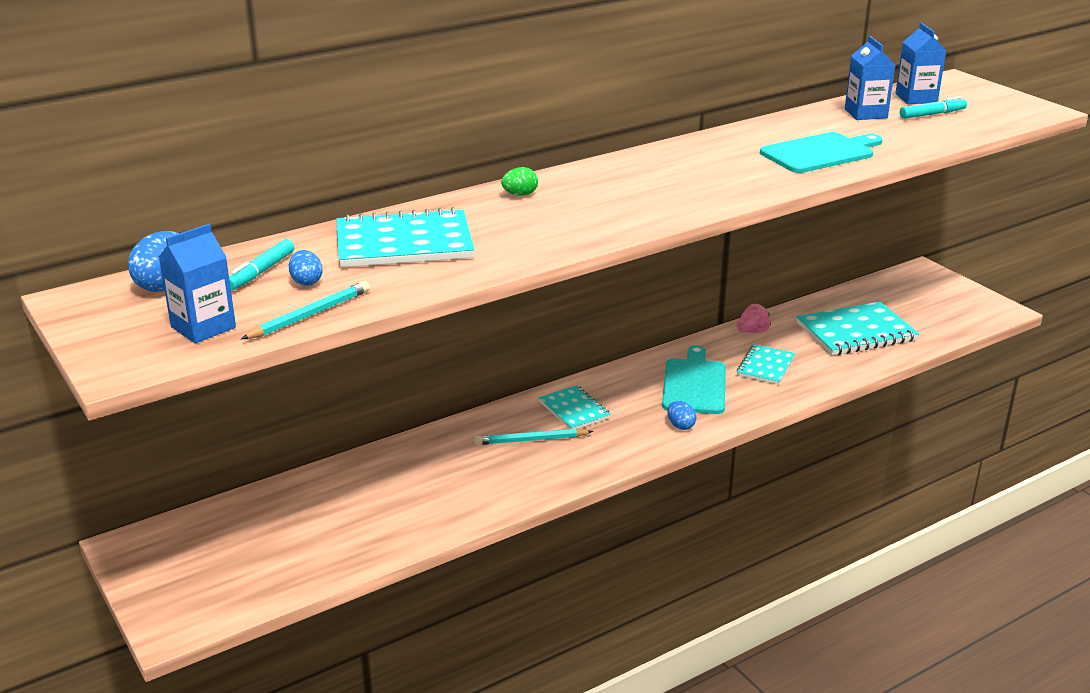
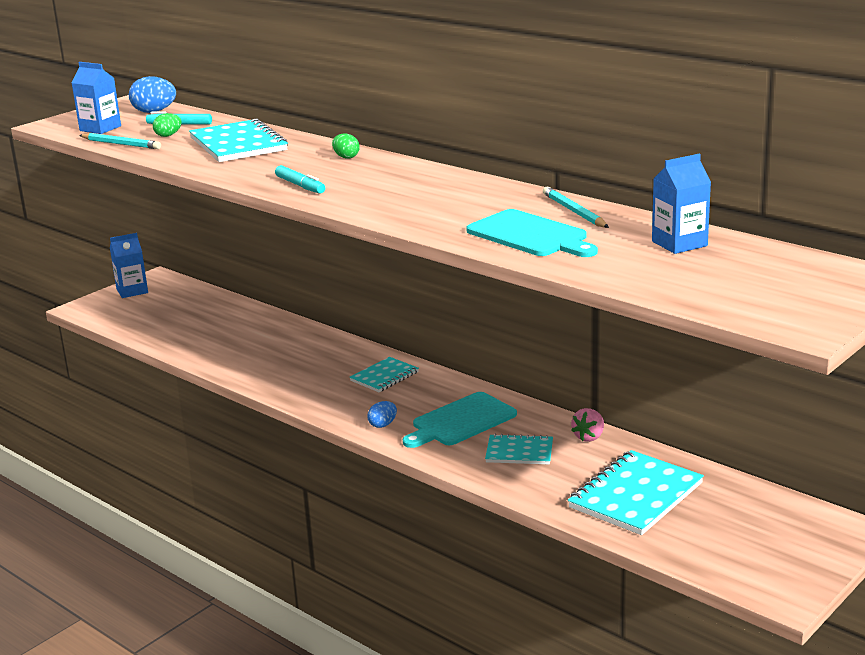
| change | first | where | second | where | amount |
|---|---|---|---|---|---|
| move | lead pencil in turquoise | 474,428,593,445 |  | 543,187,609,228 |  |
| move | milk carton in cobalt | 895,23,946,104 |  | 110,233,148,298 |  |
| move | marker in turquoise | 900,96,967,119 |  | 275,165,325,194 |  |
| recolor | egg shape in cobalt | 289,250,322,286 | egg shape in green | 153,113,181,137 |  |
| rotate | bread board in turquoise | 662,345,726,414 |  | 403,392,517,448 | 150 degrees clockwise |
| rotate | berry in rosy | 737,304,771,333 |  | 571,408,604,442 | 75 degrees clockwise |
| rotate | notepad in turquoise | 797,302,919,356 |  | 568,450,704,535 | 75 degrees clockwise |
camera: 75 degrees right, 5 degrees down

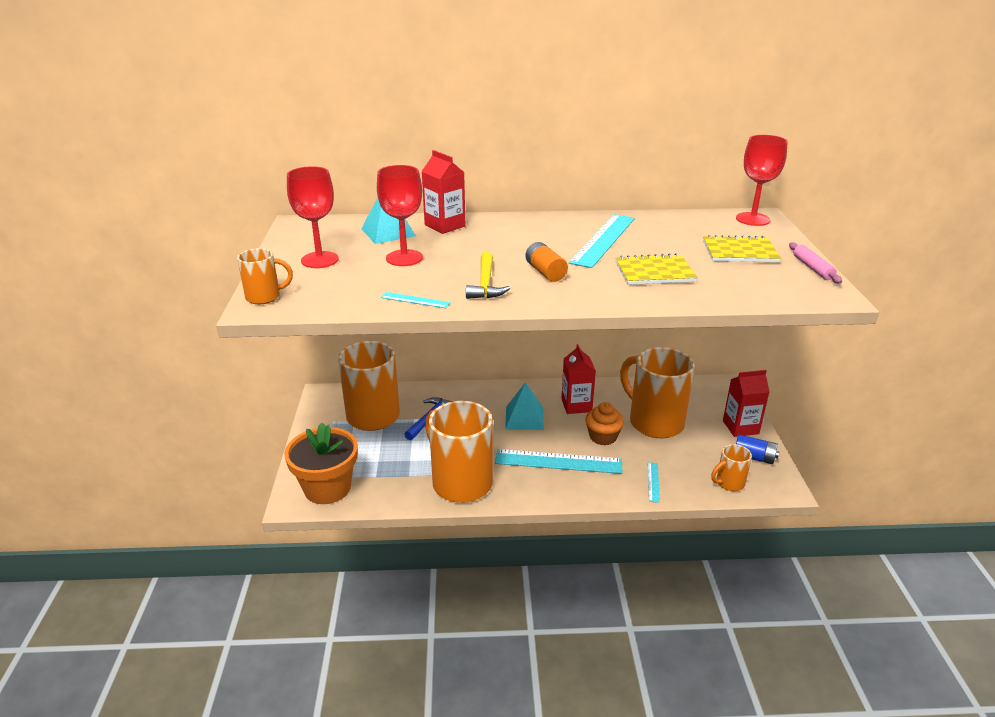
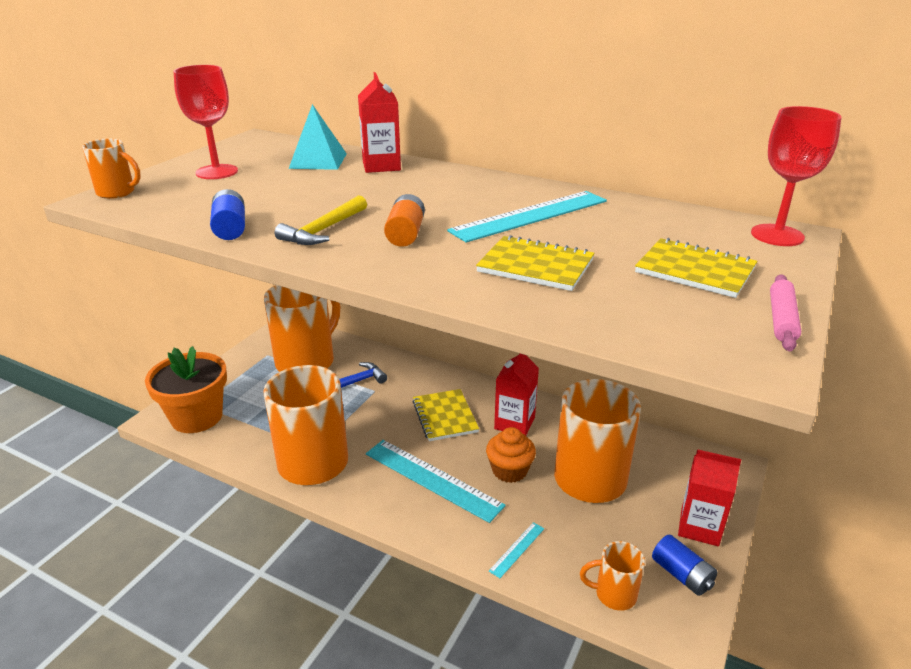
| change | first | where | second | where | amount |
|---|---|---|---|---|---|
| delete | goblet in red | 377,165,423,266 |  |  |  |
| replace | measuring stick in turquoise | 381,292,451,308 | power cell in cobalt | 210,189,245,240 |  |
| replace | pyramid shape in turquoise | 505,382,544,430 | notepad in golden | 413,389,479,441 |  |
camera: 30 degrees right, 0 degrees up

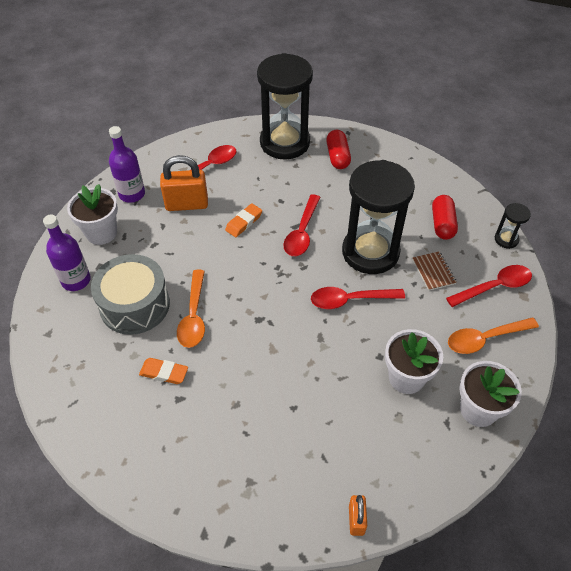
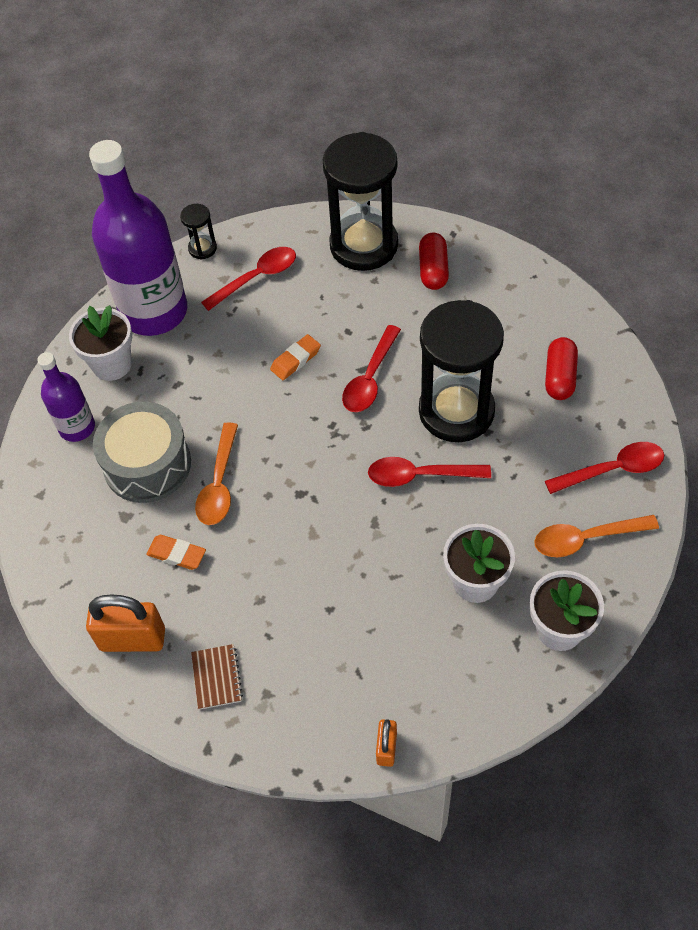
| change | first | where | second | where | amount |
|---|---|---|---|---|---|
| move | lock in orange-coloured | 160,155,208,211 |  | 86,594,165,652 |  |
| move | notepad in dark brown | 412,251,457,291 |  | 191,644,243,710 |  |
| move | sand timer in ebony | 495,203,531,249 |  | 180,204,217,260 |  |
| resize | flask in purple | 109,126,145,203 |  | 89,140,187,336 | x1.96 |
camera: 10 degrees right, 5 degrees up

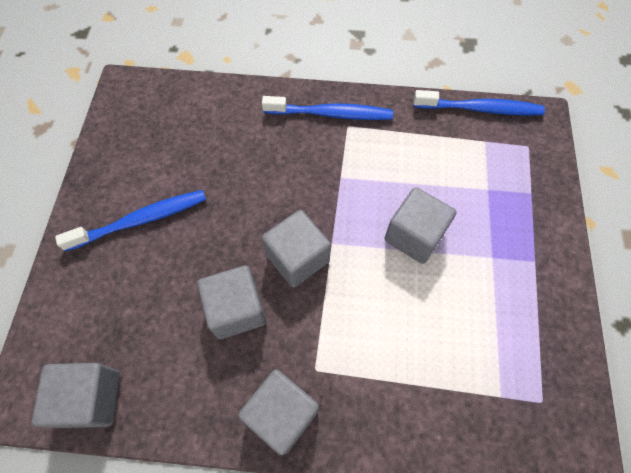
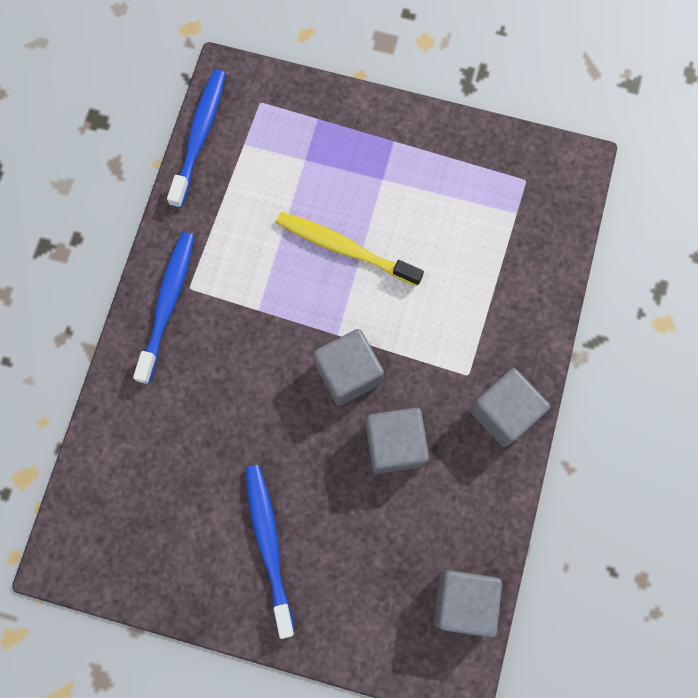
| change | first | where | second | where | amount |
|---|---|---|---|---|---|
| replace | cube in ash-grey | 384,187,457,264 | tooth brush in golden | 276,212,424,286 |  |
camera: 80 degrees left, 10 degrees up

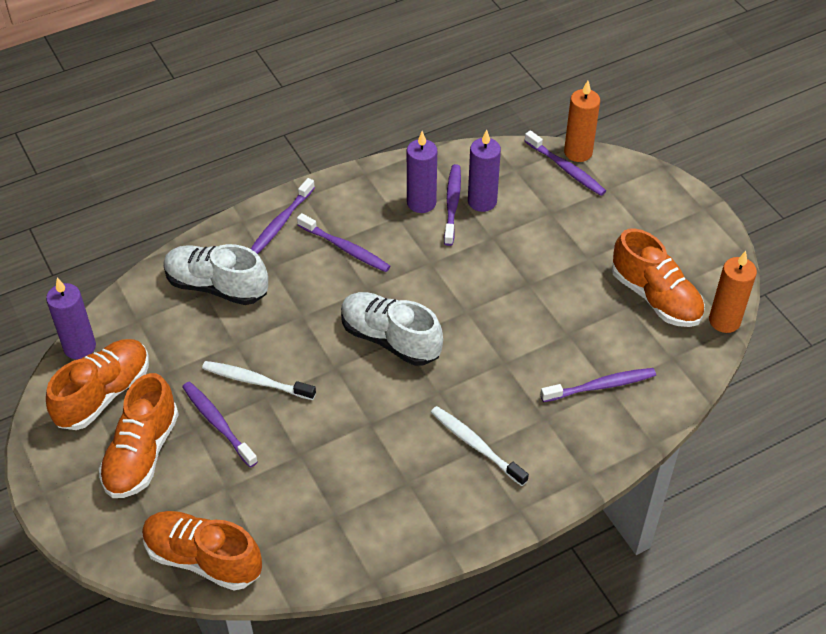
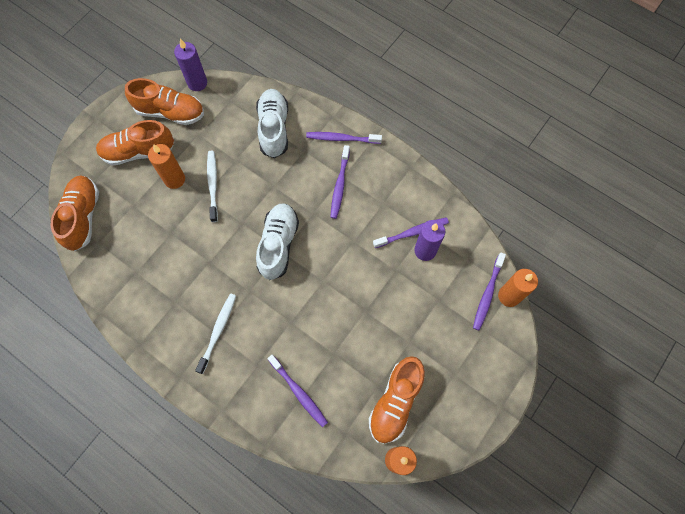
| change | first | where | second | where | amount |
|---|---|---|---|---|---|
| delete | candle in purple | 407,131,437,213 |  |  |  |
| replace | tooth brush in purple | 182,382,258,468 | candle in orange-coloured | 148,144,185,189 |  |
camera: 65 degrees right, 20 degrees up

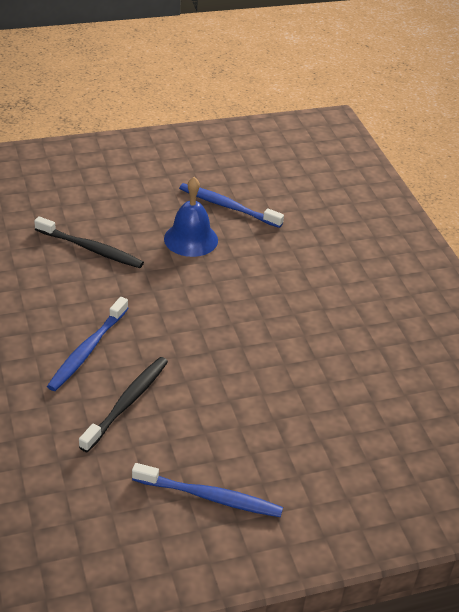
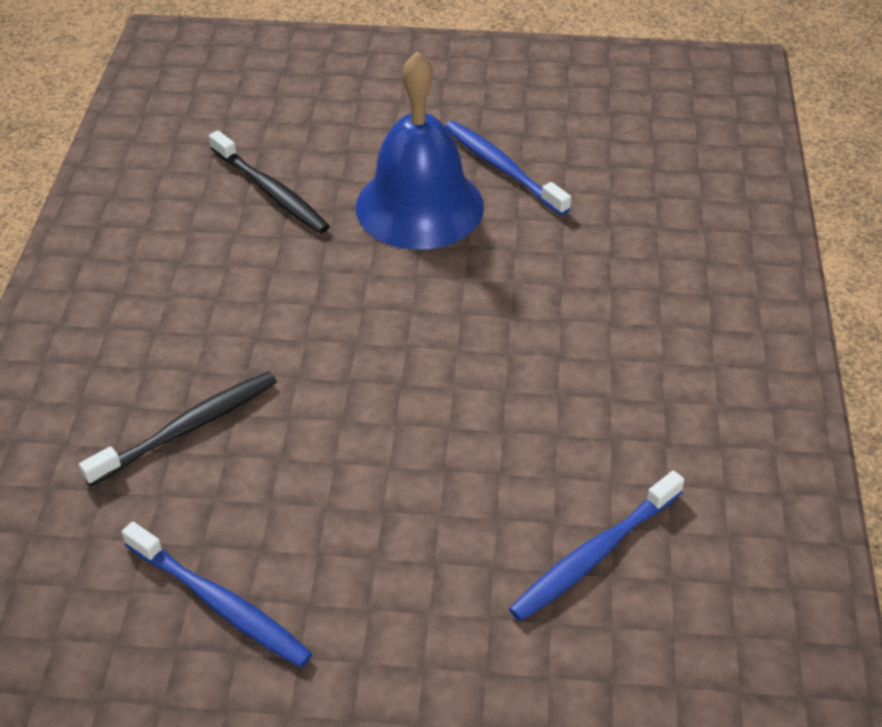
| change | first | where | second | where | amount |
|---|---|---|---|---|---|
| move | tooth brush in cobalt | 47,297,129,391 |  | 509,470,684,622 |  |
| resize | bell in cobalt | 164,177,218,257 |  | 356,51,484,250 | x1.55 |
camera: 25 degrees right, 5 degrees up

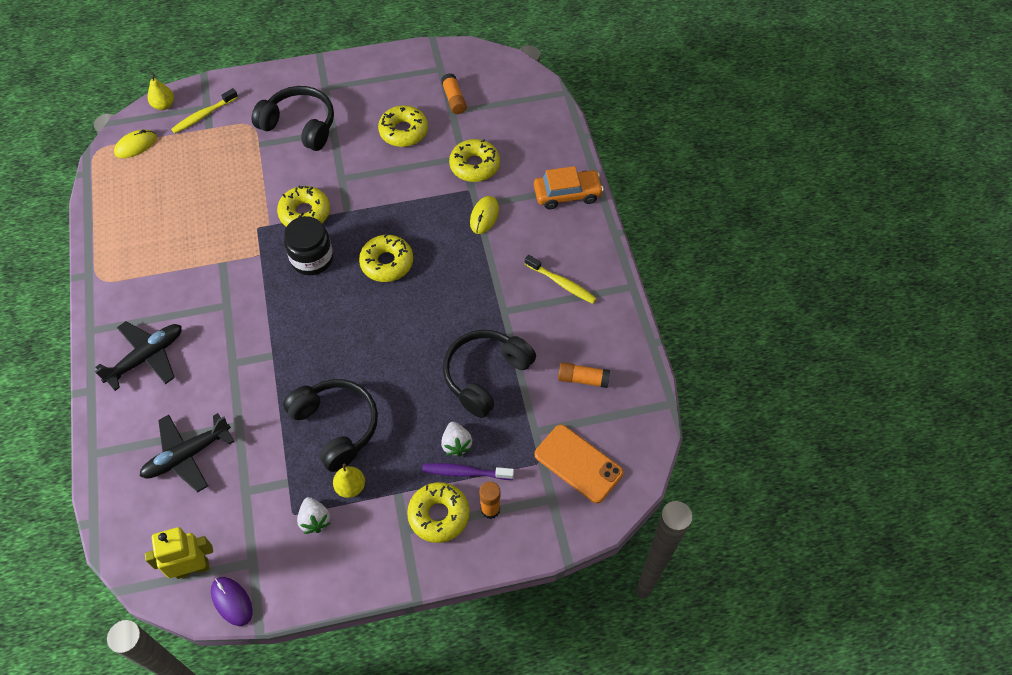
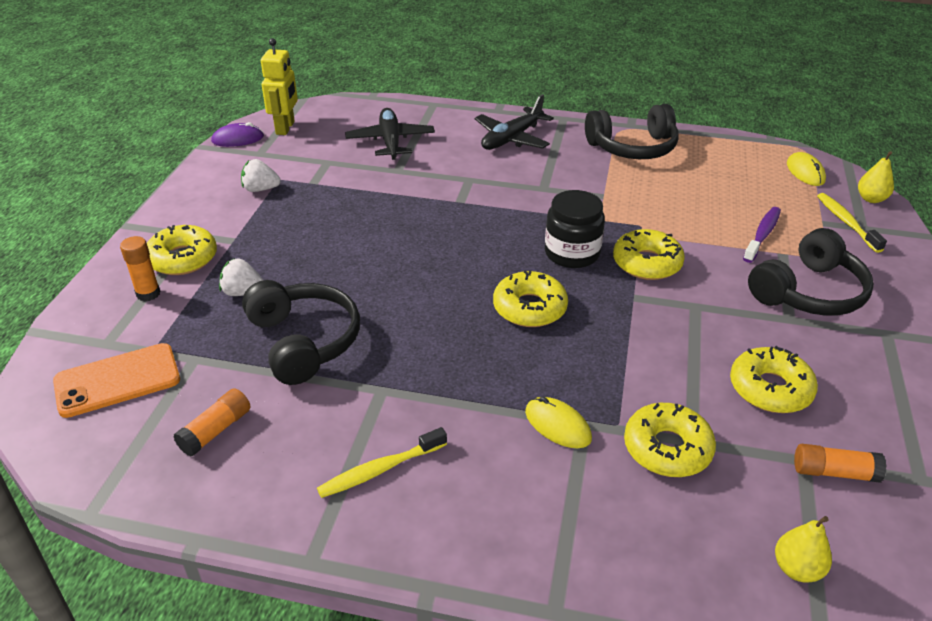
| change | first | where | second | where | amount |
|---|---|---|---|---|---|
| delete | car in orange-coloured | 534,166,604,209 |  |  |  |
| move | headphones in ebony | 283,379,378,472 |  | 585,104,678,159 |  |
| move | toy pear in golden | 333,464,365,498 |  | 775,516,832,582 |  |
| move | tooth brush in purple | 422,463,514,480 |  | 743,207,781,263 |  |
| rotate | toy plane in ebony | 95,321,182,391 |  | 475,94,554,150 | 60 degrees clockwise |
camera: 115 degrees right, 20 degrees down

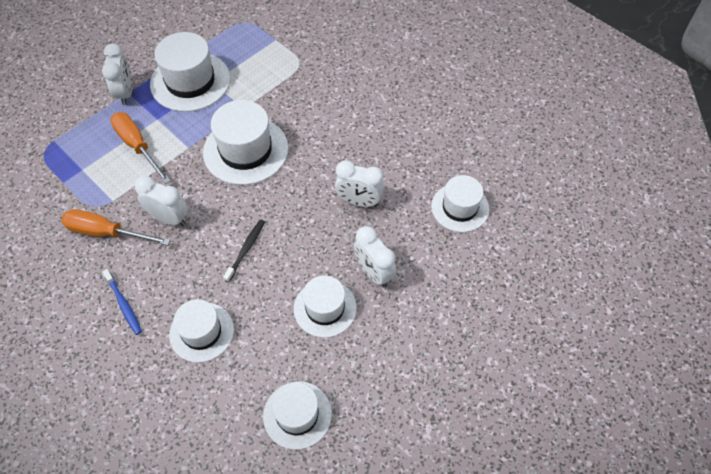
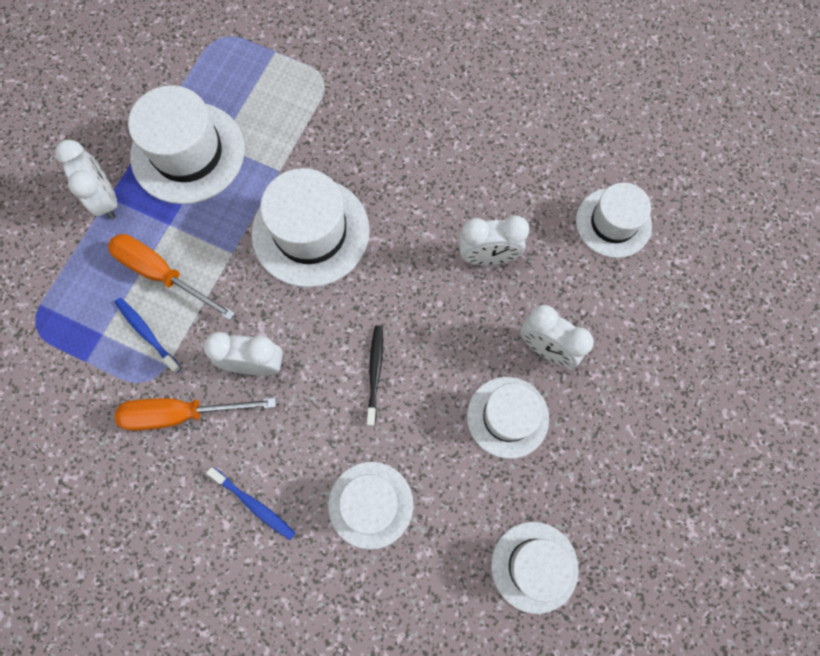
| change | first | where | second | where | amount |
|---|---|---|---|---|---|
| insert |  |  | tooth brush in cobalt | 115,298,182,373 |  |
camera: 20 degrees left, 15 degrees up

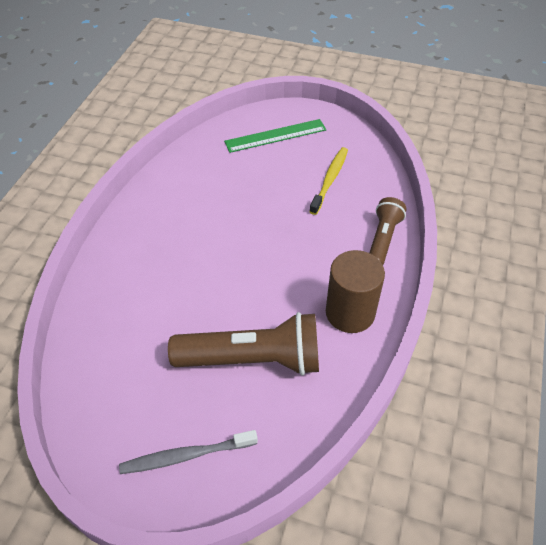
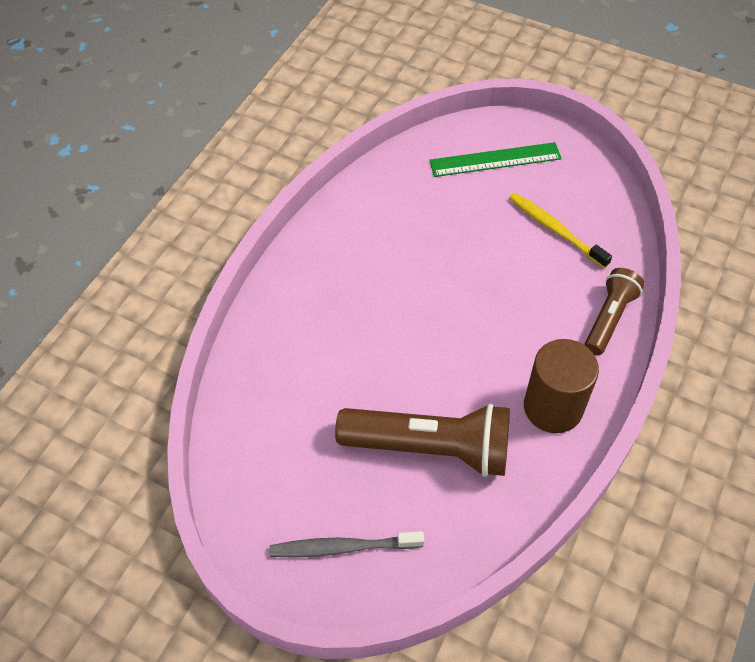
| change | first | where | second | where | amount |
|---|---|---|---|---|---|
| rotate | tooth brush in golden | 309,147,348,215 |  | 509,193,612,268 | 75 degrees counterclockwise |
camera: 10 degrees right, 5 degrees up

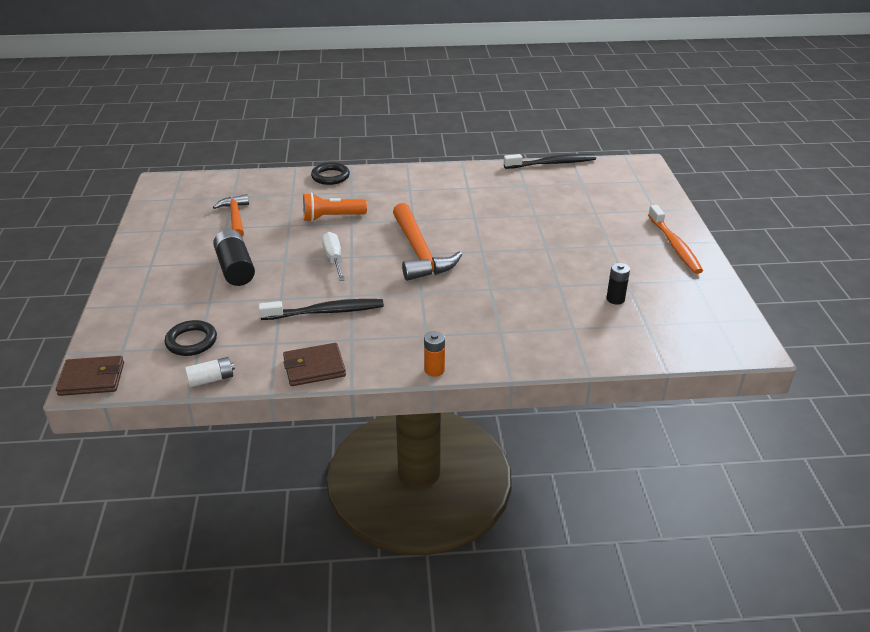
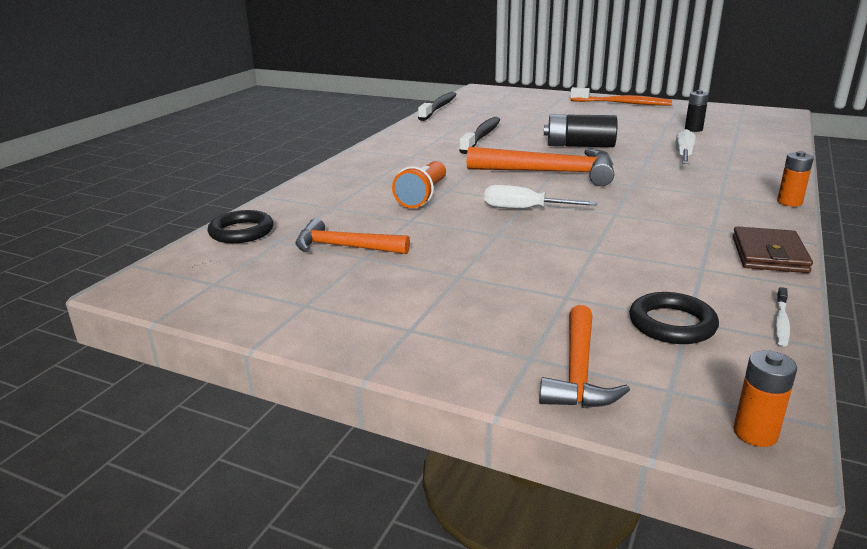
| change | first | where | second | where | amount |
|---|---|---|---|---|---|
| insert |  |  | hammer in orange-coloured | 539,305,630,408 |  |
| insert |  |  | hand screwdriver in pure white | 676,129,695,164 |  |
| move | power cell in ebony | 213,229,255,286 |  | 544,114,617,147 |  |
| move | tooth brush in ebony | 259,299,384,320 |  | 459,117,500,154 |  |
| move | torus in ebony | 311,162,350,185 |  | 207,210,273,243 |  |
| replace | wallet in dark brown | 56,356,124,396 | power cell in orange-coloured | 734,350,797,447 |  |
| replace | power cell in pure white | 185,357,235,387 | tooth brush in pure white | 775,287,790,346 |  |
camera: 60 degrees left, 10 degrees down

